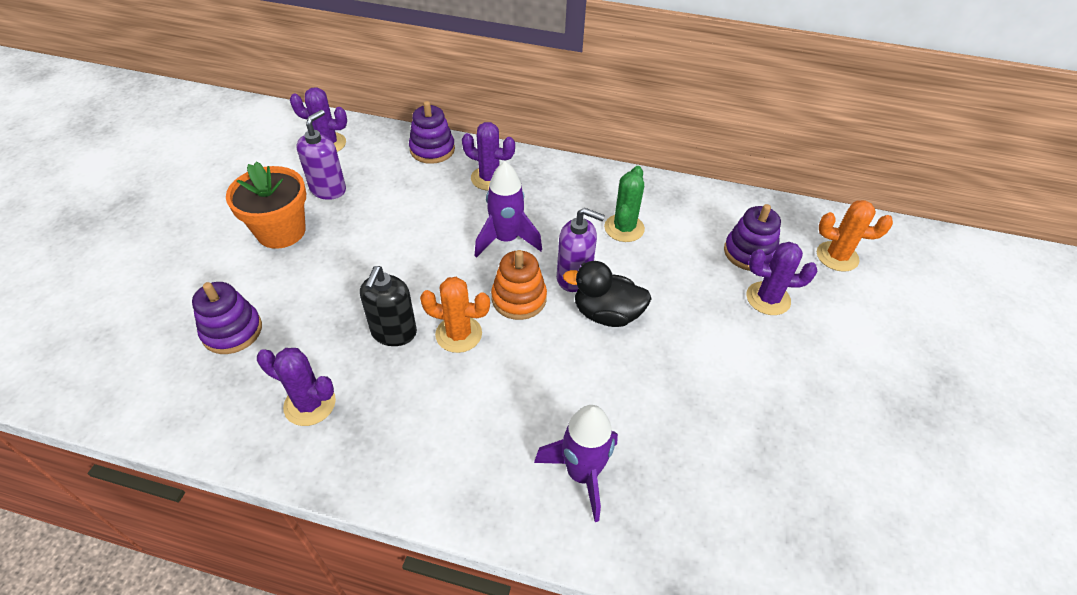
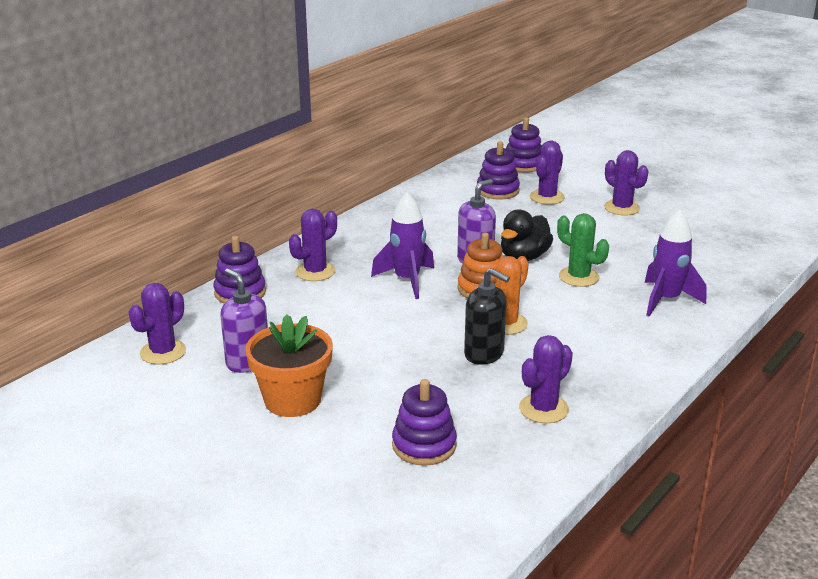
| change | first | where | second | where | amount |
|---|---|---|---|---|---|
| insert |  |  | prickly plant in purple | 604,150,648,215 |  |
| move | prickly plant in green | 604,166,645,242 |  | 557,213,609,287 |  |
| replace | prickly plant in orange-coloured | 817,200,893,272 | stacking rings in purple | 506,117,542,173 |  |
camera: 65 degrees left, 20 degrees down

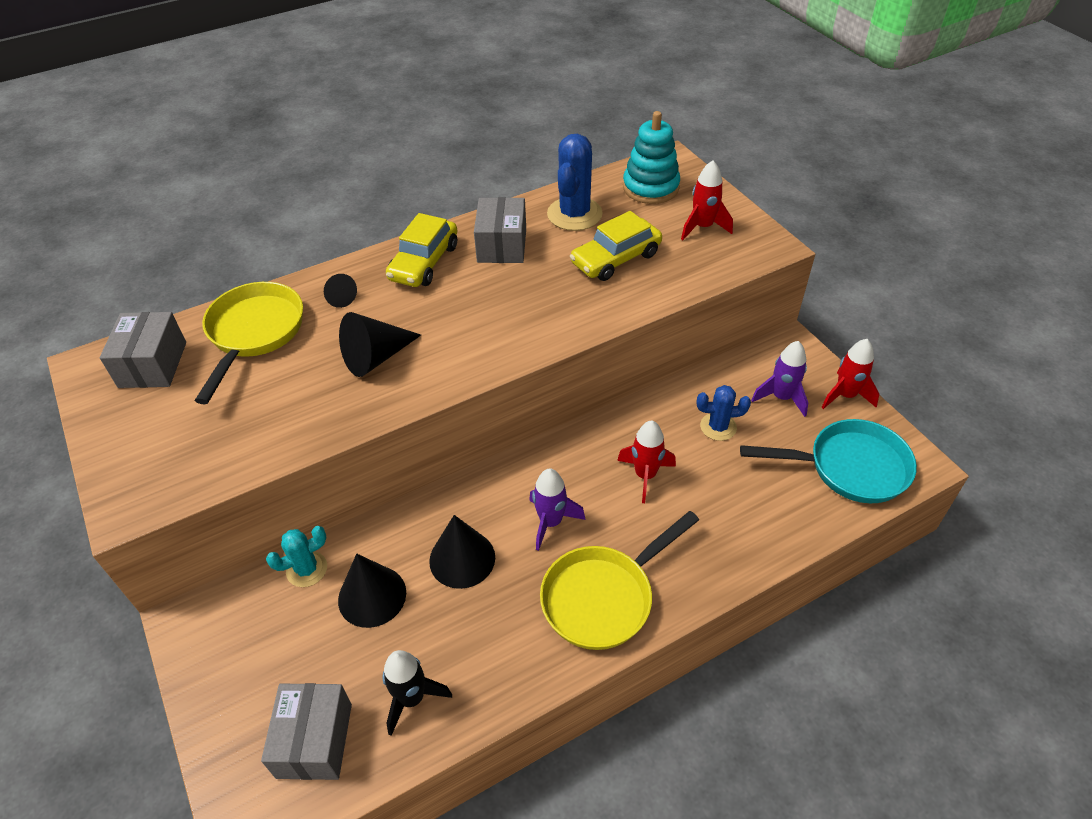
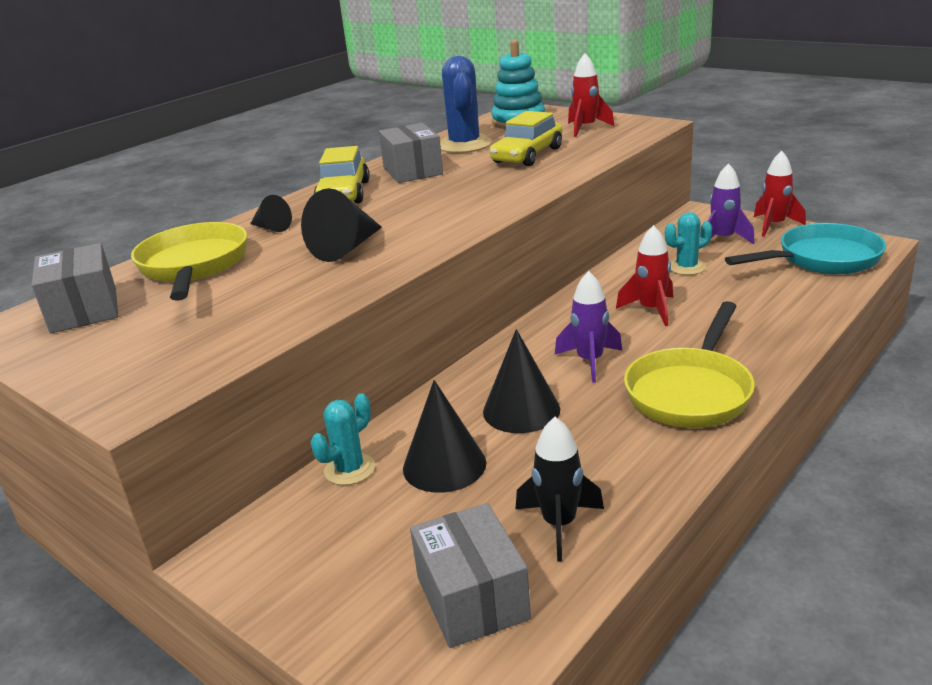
| change | first | where | second | where | amount |
|---|---|---|---|---|---|
| recolor | prickly plant in cobalt | 697,385,751,441 | prickly plant in turquoise | 665,212,712,275 |  |
camera: 20 degrees left, 20 degrees down

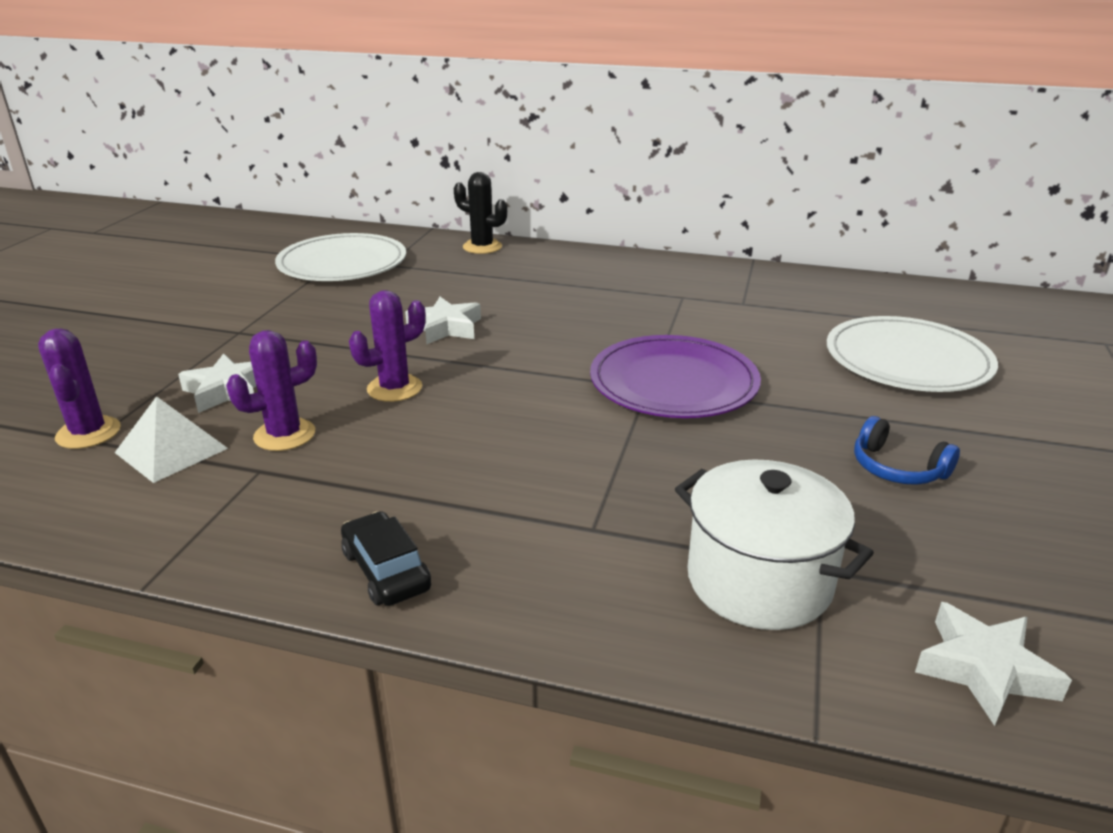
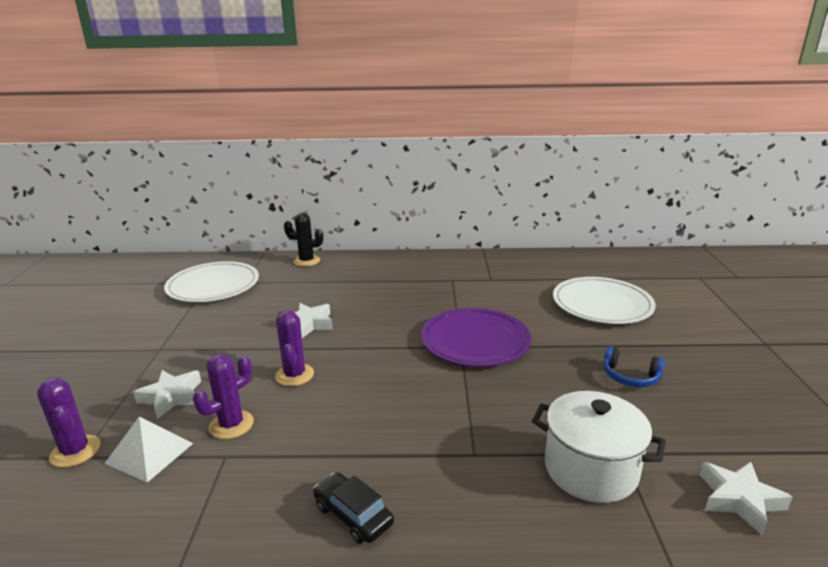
| change | first | where | second | where | amount |
|---|---|---|---|---|---|
| rotate | prickly plant in purple | 349,290,426,402 |  | 275,310,314,386 | 45 degrees counterclockwise |
camera: 15 degrees left, 5 degrees down

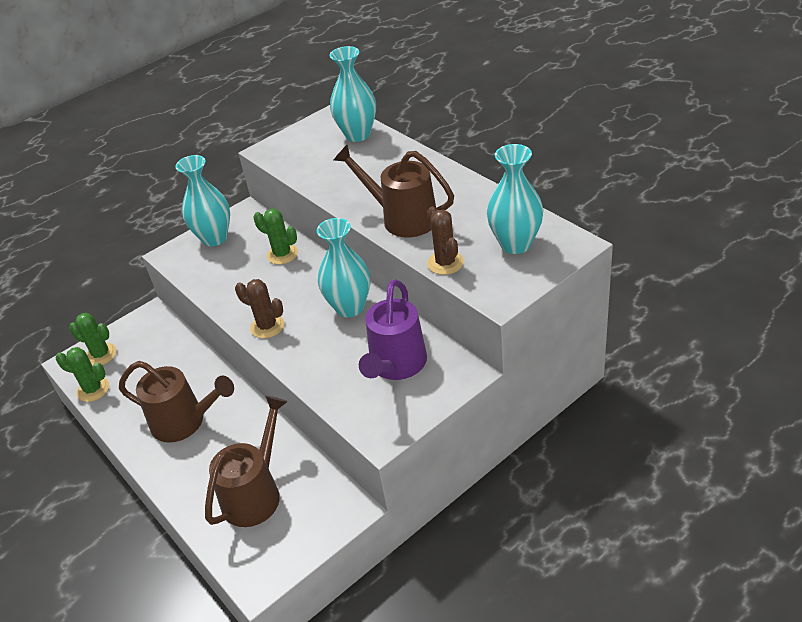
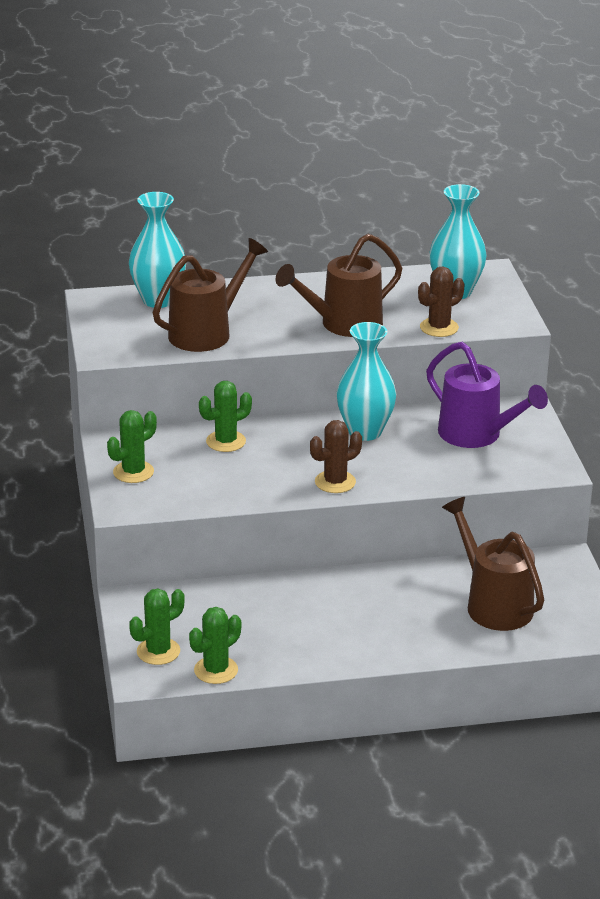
| change | first | where | second | where | amount |
|---|---|---|---|---|---|
| move | watering can in dark brown | 119,361,234,443 |  | 153,238,268,352 |  |
| replace | flower vase in turquoise | 175,155,230,246 | prickly plant in green | 107,410,157,483 |  |
| rotate | prickly plant in dark brown | 427,207,464,275 |  | 418,267,464,337 | 45 degrees counterclockwise |
camera: 65 degrees left, 10 degrees down

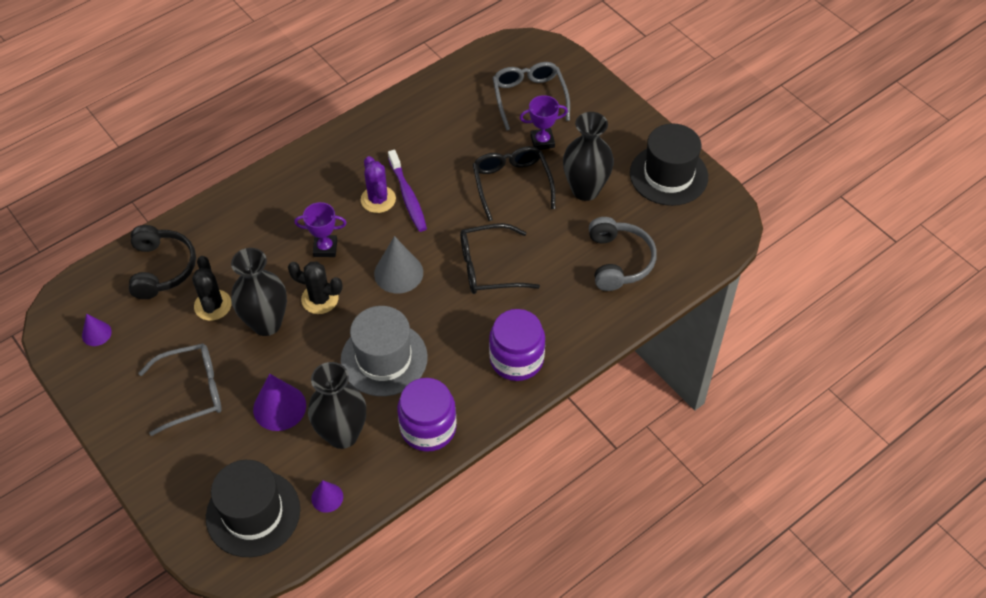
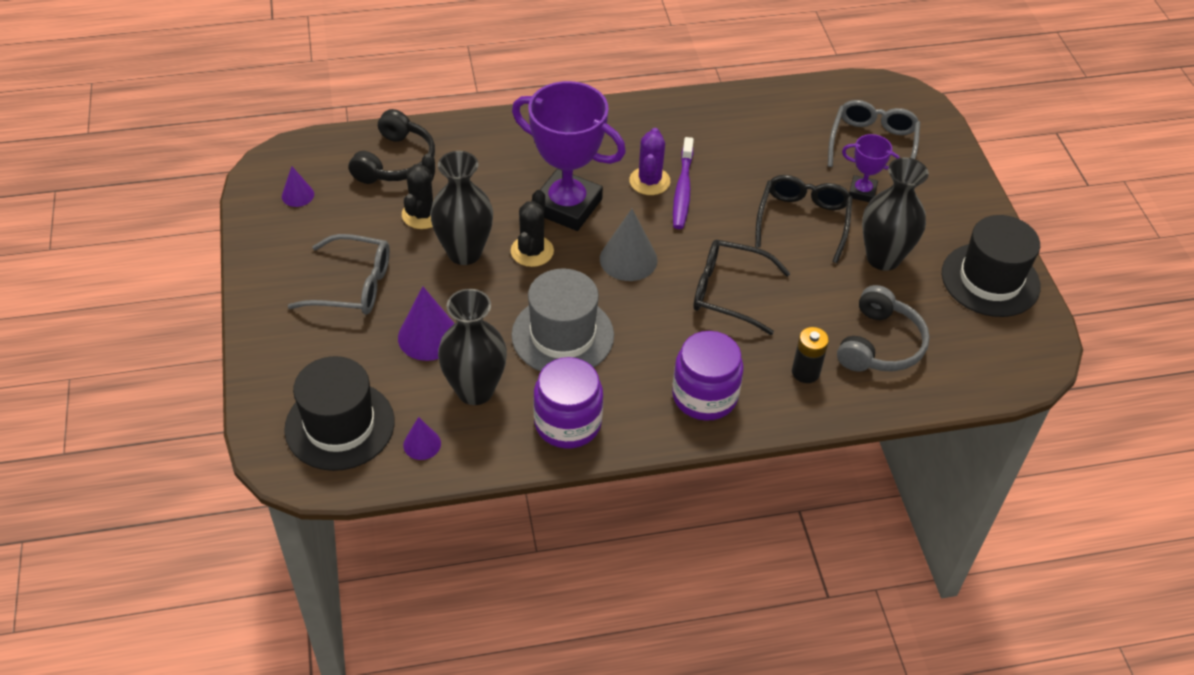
| change | first | where | second | where | amount |
|---|---|---|---|---|---|
| insert |  |  | power cell in ebony | 792,327,829,383 |  |
| rotate | prickly plant in ebony | 288,261,343,314 |  | 511,190,554,267 | 60 degrees clockwise |
| resize | award cup in purple | 294,202,347,257 |  | 512,81,626,231 | x2.07 |
camera: 25 degrees right, 5 degrees down

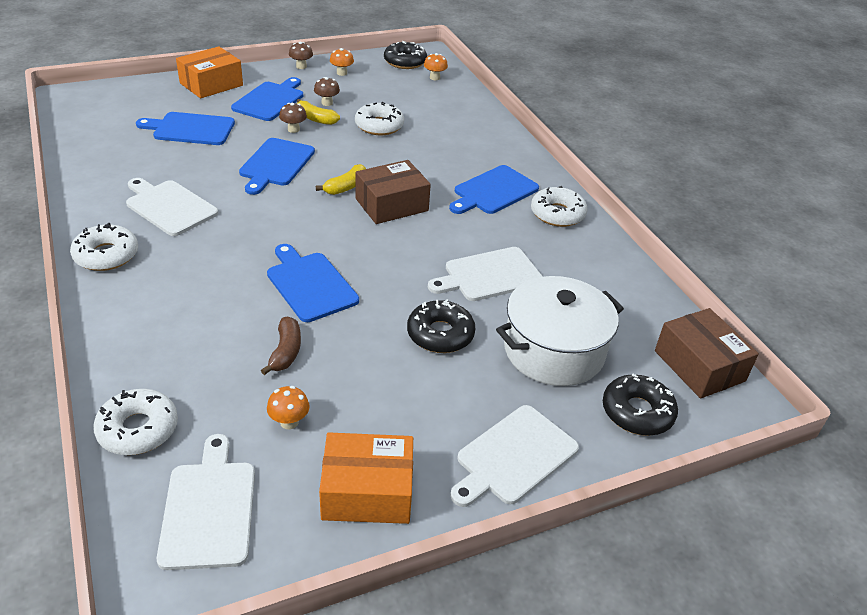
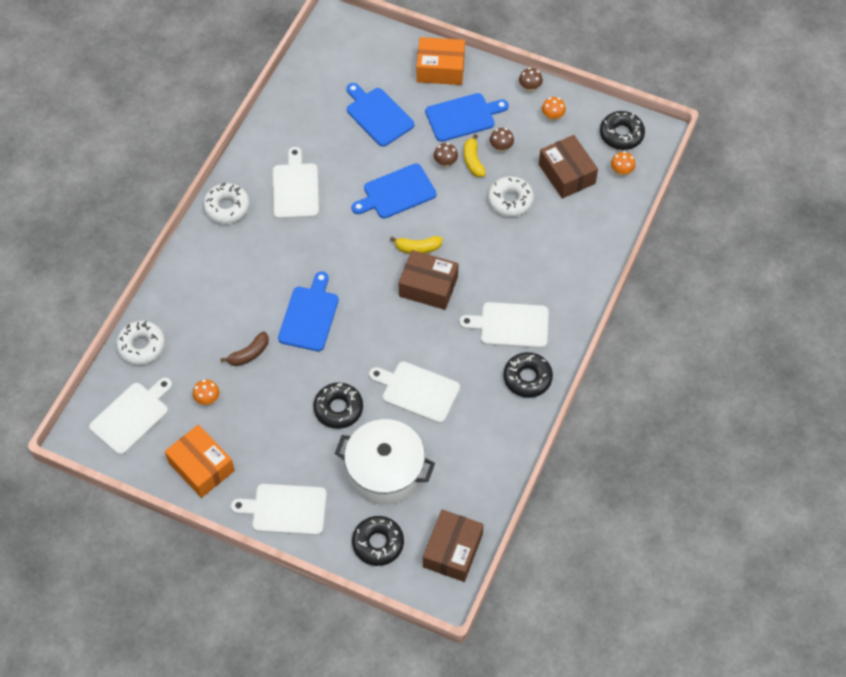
| change | first | where | second | where | amount |
|---|---|---|---|---|---|
| insert |  |  | parcel in dark brown | 539,135,598,199 |  |
| recolor | bread board in cobalt | 449,165,539,214 | bread board in pure white | 459,302,549,348 |  |
| recolor | donut in pure white | 531,186,588,227 | donut in ebony | 504,352,553,398 |  |
camera: 50 degrees right, 20 degrees up

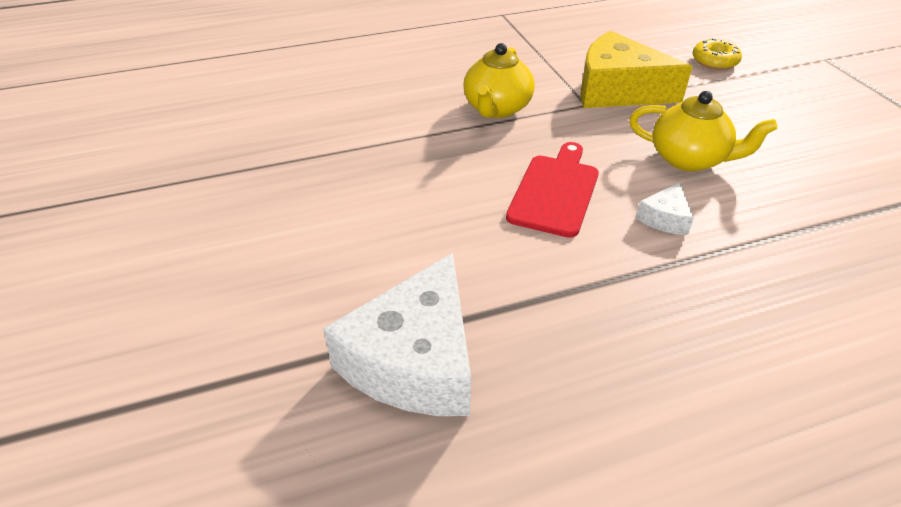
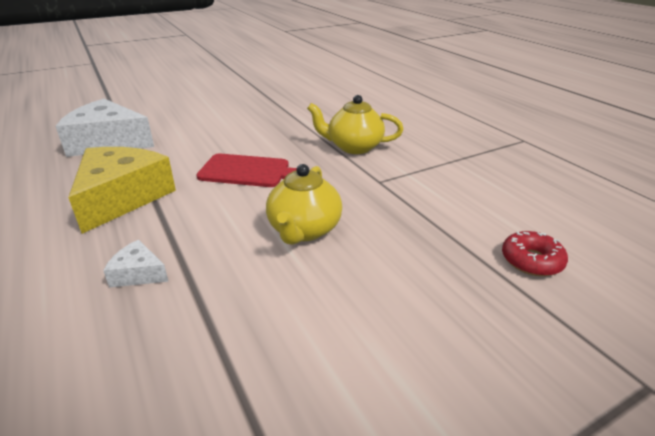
| change | first | where | second | where | amount |
|---|---|---|---|---|---|
| move | piece of cheese in golden | 581,31,693,108 |  | 68,147,176,234 |  |
| move | piece of cheese in pure white | 636,182,694,235 |  | 103,240,169,288 |  |
| recolor | donut in golden | 693,38,742,70 | donut in red | 502,231,568,276 |  |
camera: 80 degrees right, 10 degrees down

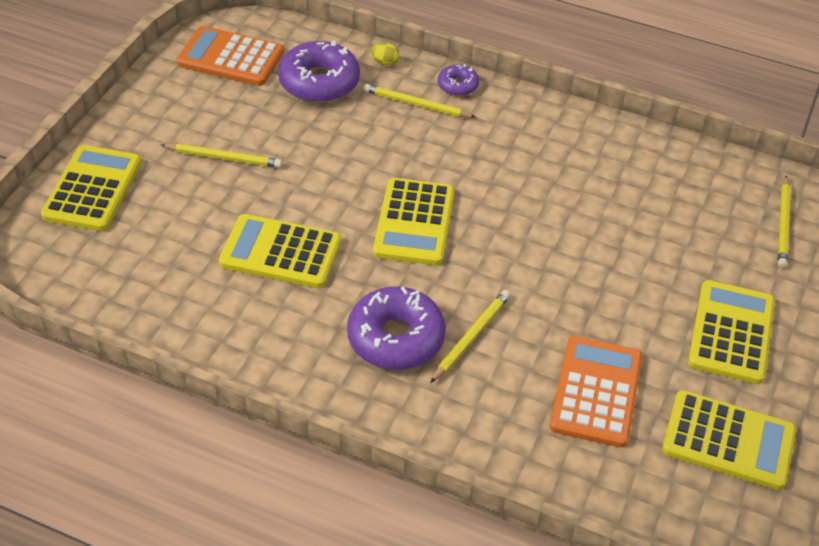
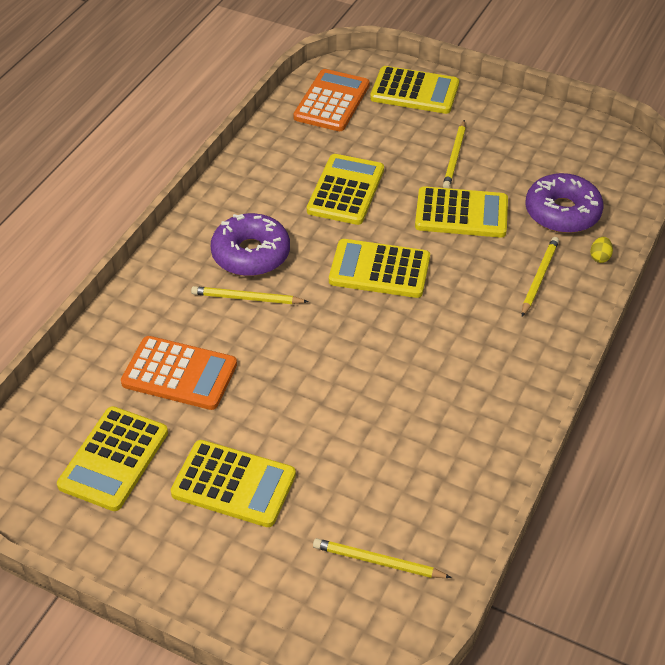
| change | first | where | second | where | amount |
|---|---|---|---|---|---|
| delete | donut in purple | 438,64,479,96 |  |  |  |
| insert |  |  | pocket calculator in golden | 415,186,508,238 |  |
| move | pocket calculator in orange-coloured | 176,26,284,86 |  | 293,69,370,131 |  |
| rotate | lead pencil in golden | 430,290,510,383 |  | 191,286,309,304 | 150 degrees clockwise |
camera: 95 degrees right, 0 degrees up

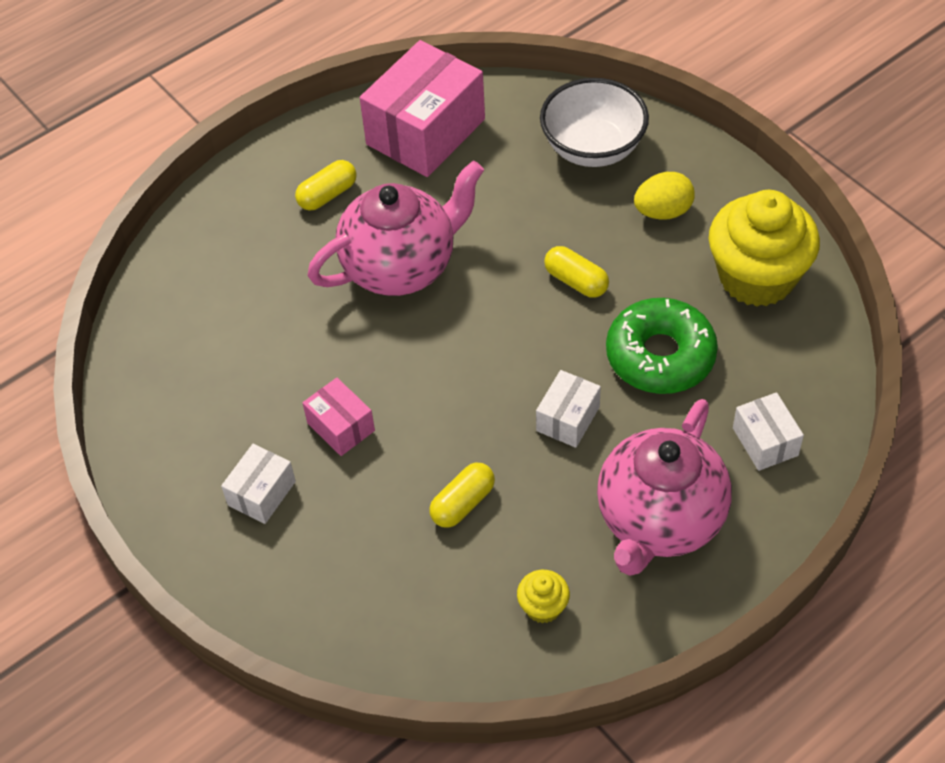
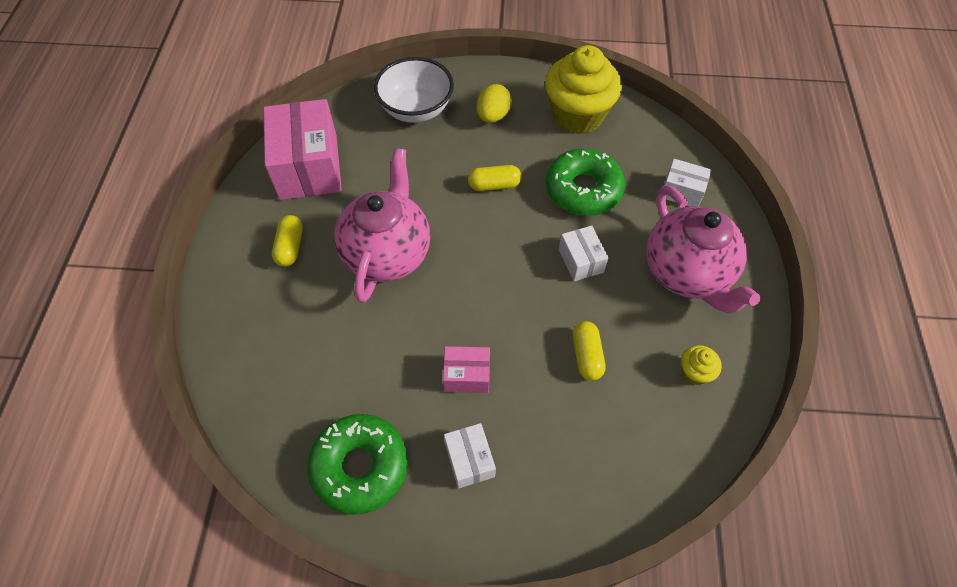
| change | first | where | second | where | amount |
|---|---|---|---|---|---|
| insert |  |  | donut in green | 307,414,408,515 |  |
camera: 50 degrees left, 5 degrees up

